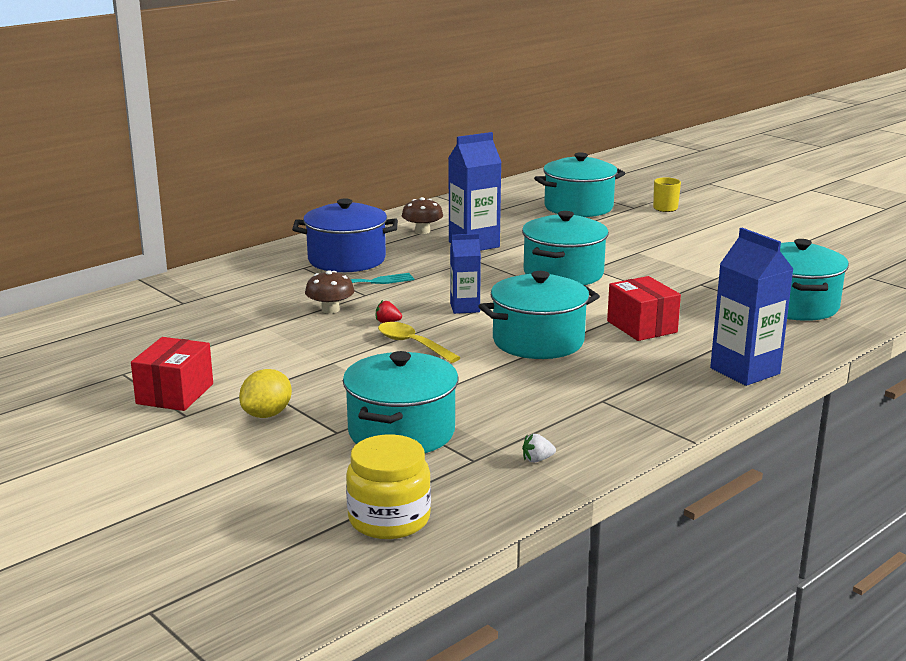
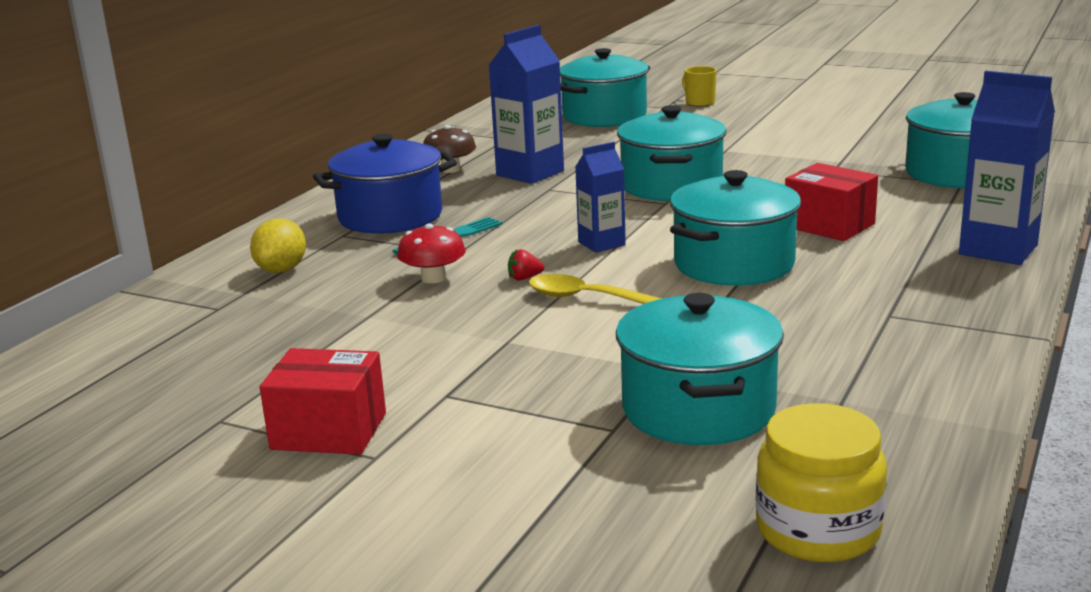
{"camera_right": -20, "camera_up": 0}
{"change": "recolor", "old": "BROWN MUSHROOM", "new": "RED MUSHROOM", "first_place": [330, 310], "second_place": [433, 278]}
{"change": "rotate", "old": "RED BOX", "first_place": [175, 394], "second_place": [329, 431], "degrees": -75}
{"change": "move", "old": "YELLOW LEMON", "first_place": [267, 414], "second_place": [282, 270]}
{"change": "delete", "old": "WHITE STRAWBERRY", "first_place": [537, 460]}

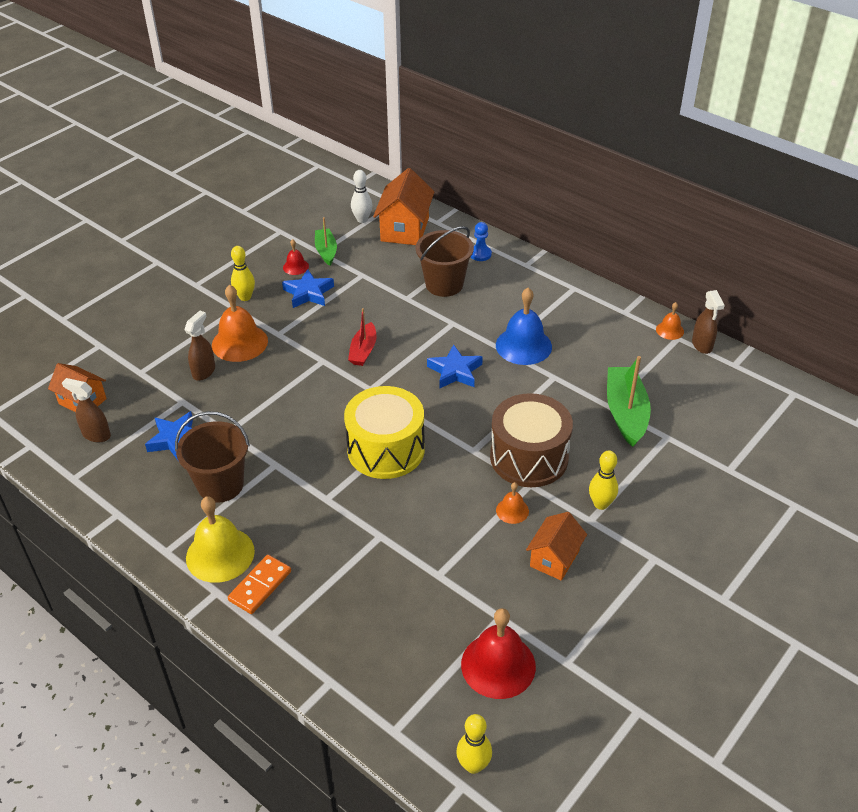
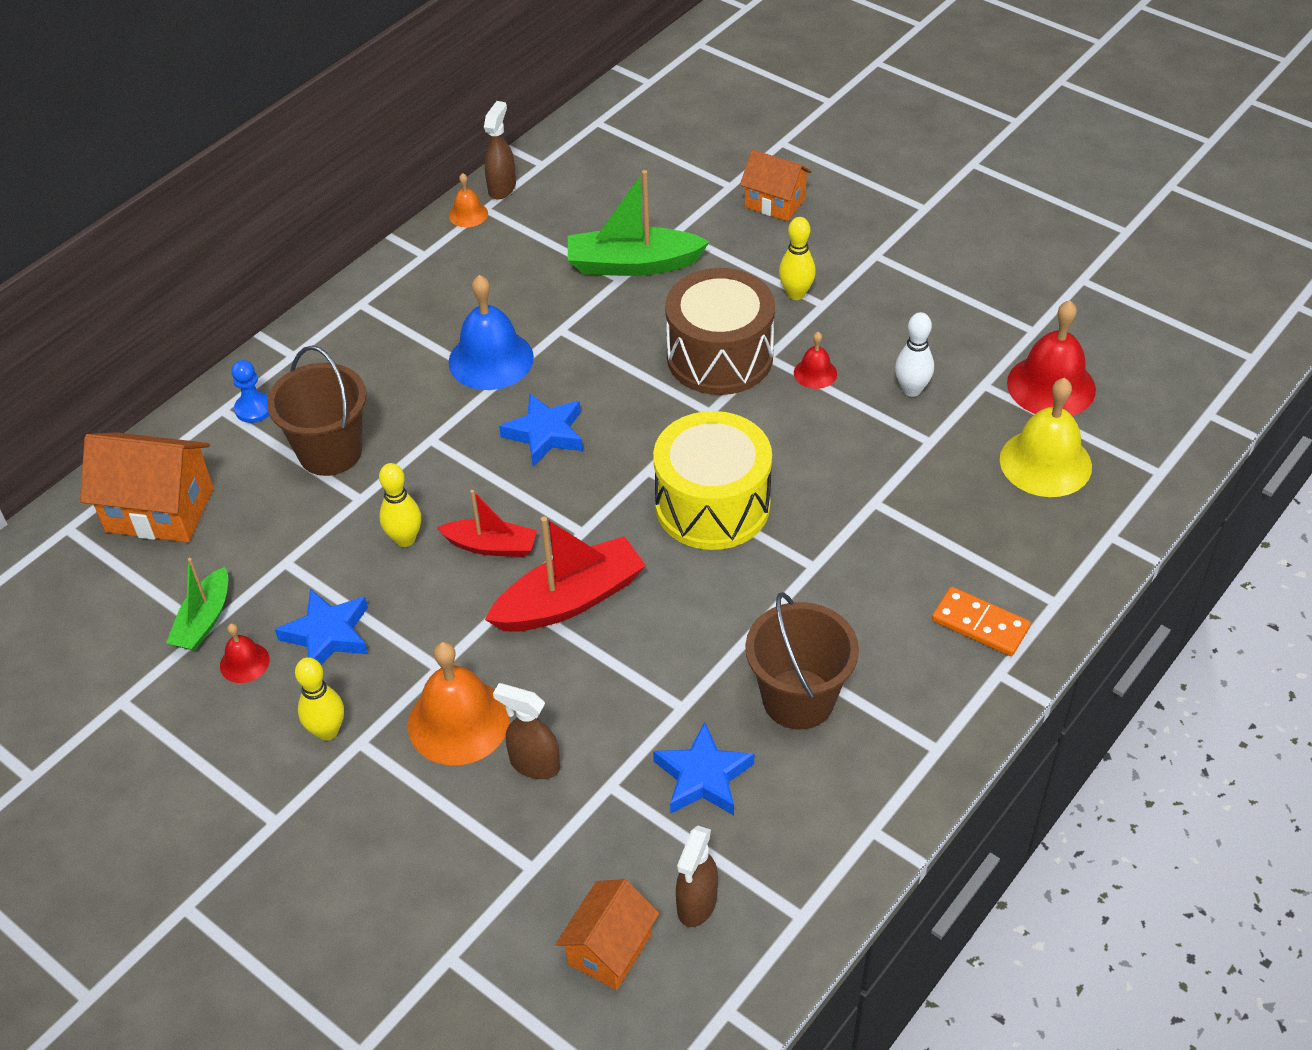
{"camera_right": -90, "camera_up": 5}
{"change": "move", "old": "WHITE BOWLING PIN", "first_place": [362, 220], "second_place": [911, 390]}
{"change": "rotate", "old": "GREEN BOAT", "first_place": [326, 251], "second_place": [204, 620], "degrees": -60}
{"change": "rotate", "old": "BROWN SPRAY BOTTLE", "first_place": [702, 345], "second_place": [502, 188], "degrees": -60}
{"change": "recolor", "old": "ORANGE BELL", "new": "RED BELL", "first_place": [512, 510], "second_place": [815, 373]}
{"change": "move", "old": "YELLOW BELL", "first_place": [220, 554], "second_place": [1045, 462]}
{"change": "move", "old": "ORANGE HOUSE", "first_place": [554, 558], "second_place": [775, 203]}
{"change": "move", "old": "YELLOW BOWLING PIN", "first_place": [473, 765], "second_place": [405, 539]}
{"change": "insert", "new": "RED BOAT", "second_place": [570, 600]}

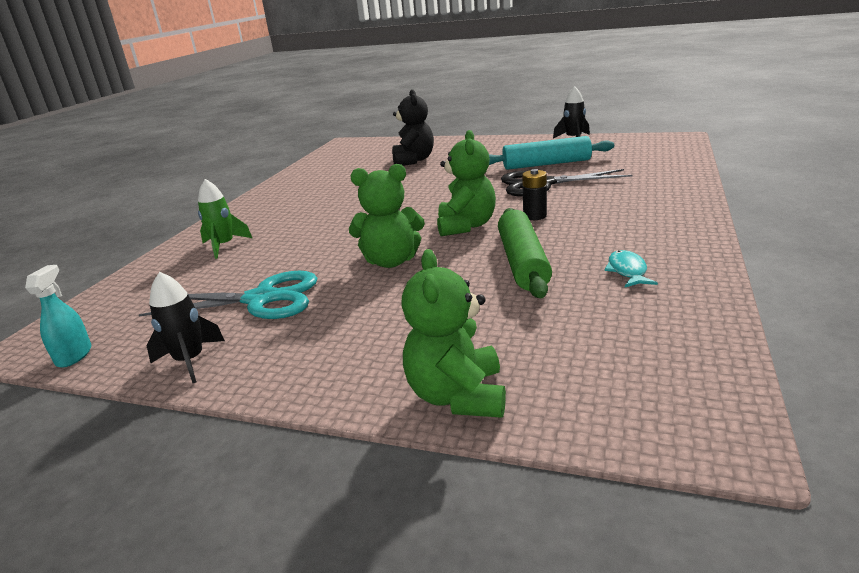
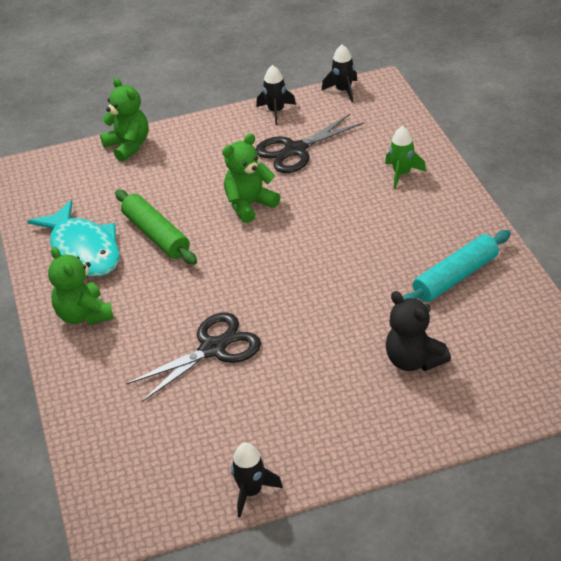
{"camera_right": 145, "camera_up": 15}
{"change": "move", "old": "GREEN TEDDY BEAR", "first_place": [466, 226], "second_place": [84, 315]}
{"change": "move", "old": "TURQUOISE ROLLING PIN", "first_place": [546, 164], "second_place": [455, 277]}
{"change": "delete", "old": "BLACK BATTERY", "first_place": [535, 216]}
{"change": "resize", "old": "TURQUOISE FISH", "first_place": [627, 271], "second_place": [83, 250], "factor": 2.45}
{"change": "replace", "old": "TURQUOISE SPRAY BOTTLE", "new": "BLACK ROCKET", "first_place": [74, 356], "second_place": [343, 90]}
{"change": "recolor", "old": "TURQUOISE SCISSORS", "new": "BLACK SCISSORS", "first_place": [261, 299], "second_place": [295, 150]}

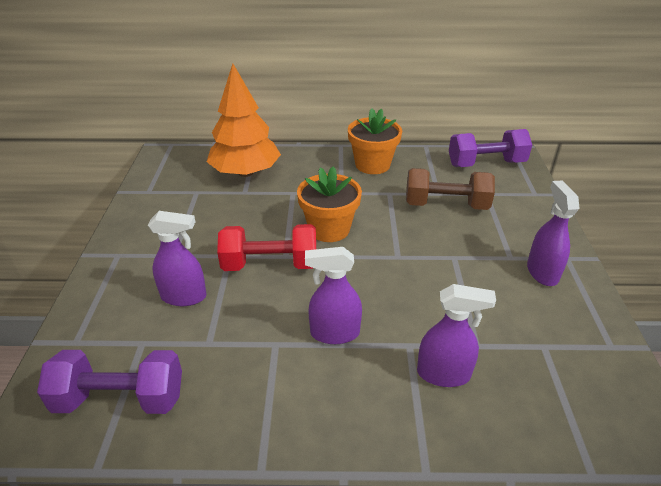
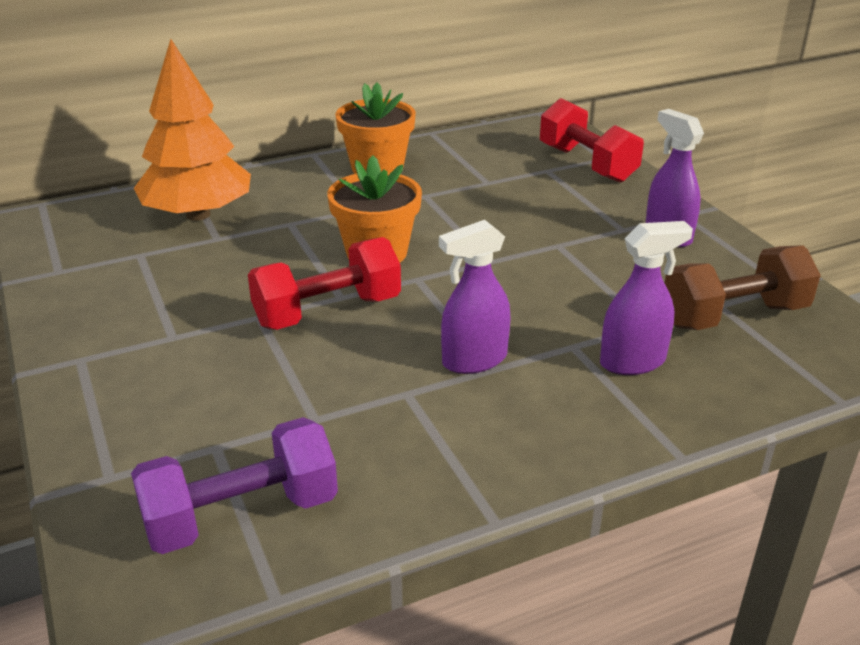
{"camera_right": -25, "camera_up": -5}
{"change": "delete", "old": "PURPLE DUMBBELL", "first_place": [486, 164]}
{"change": "move", "old": "BROWN DUMBBELL", "first_place": [446, 205], "second_place": [733, 316]}
{"change": "delete", "old": "PURPLE SPRAY BOTTLE", "first_place": [184, 296]}
{"change": "insert", "new": "RED DUMBBELL", "second_place": [587, 164]}

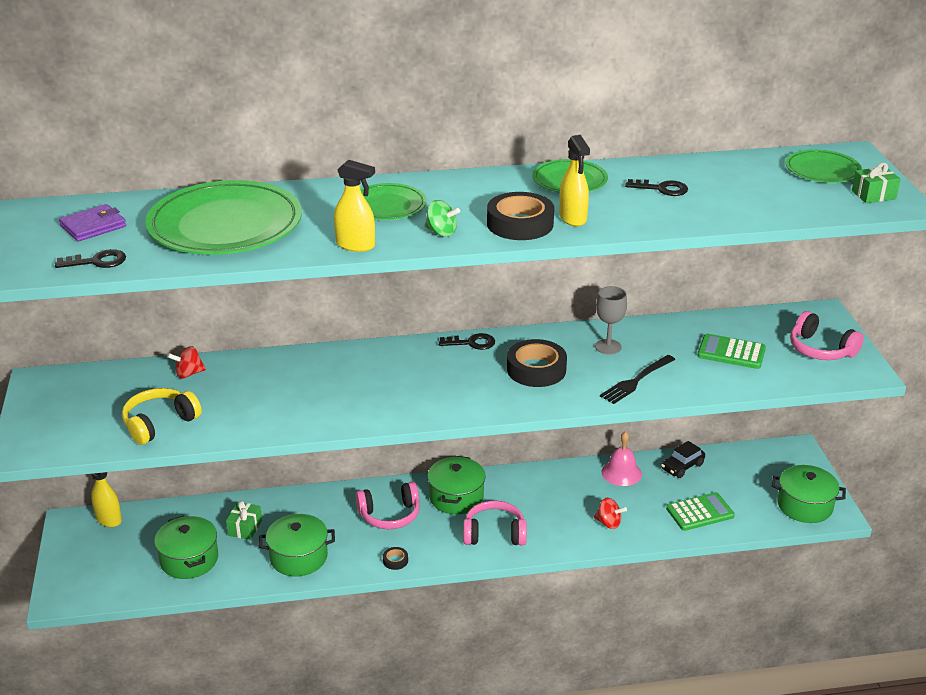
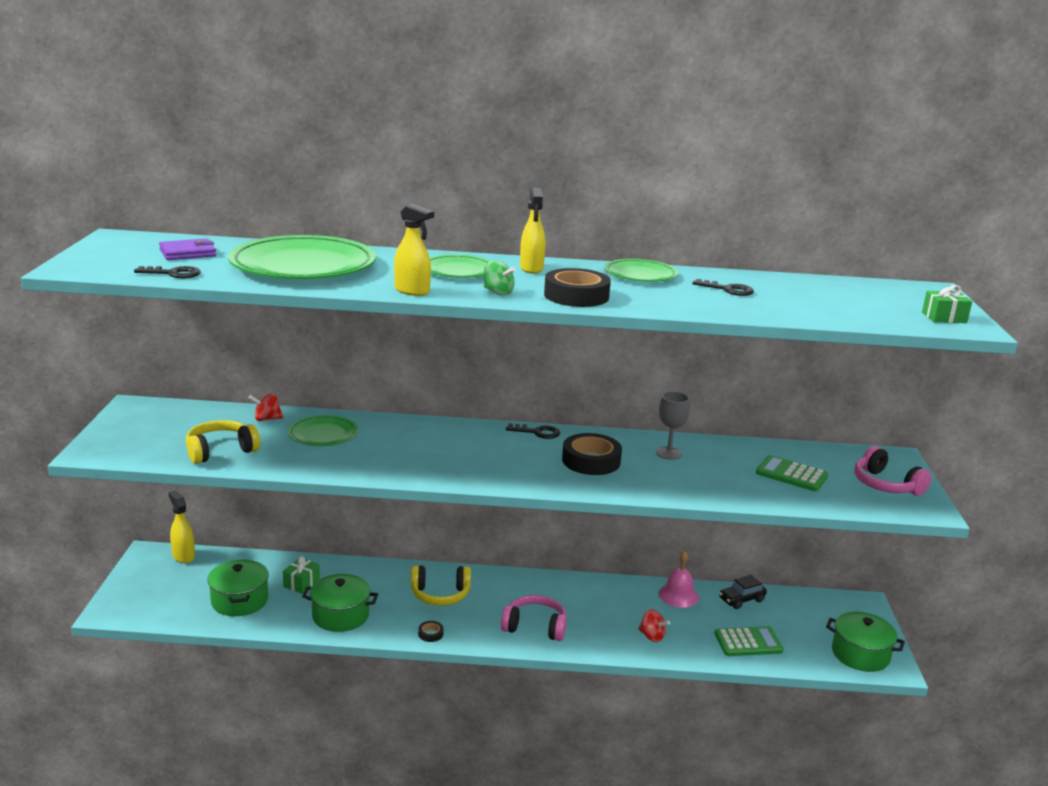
{"camera_right": 10, "camera_up": -10}
{"change": "move", "old": "YELLOW SPRAY BOTTLE", "first_place": [573, 218], "second_place": [531, 268]}
{"change": "move", "old": "GREEN PLATE", "first_place": [822, 170], "second_place": [323, 434]}
{"change": "delete", "old": "BLACK FORK", "first_place": [636, 381]}
{"change": "delete", "old": "GREEN POT", "first_place": [456, 497]}
{"change": "recolor", "old": "PINK HEADPHONES", "new": "YELLOW HEADPHONES", "first_place": [390, 515], "second_place": [440, 595]}

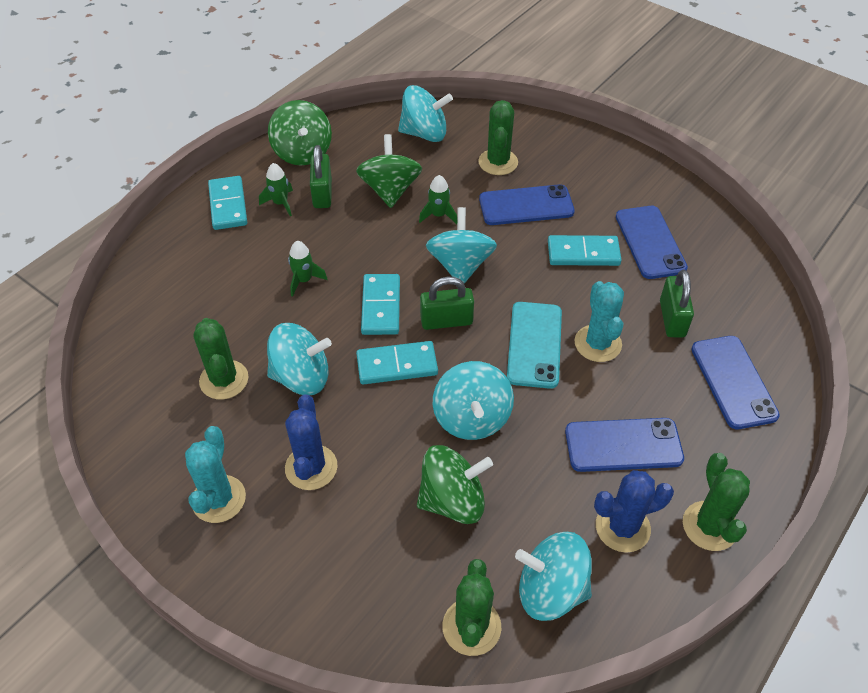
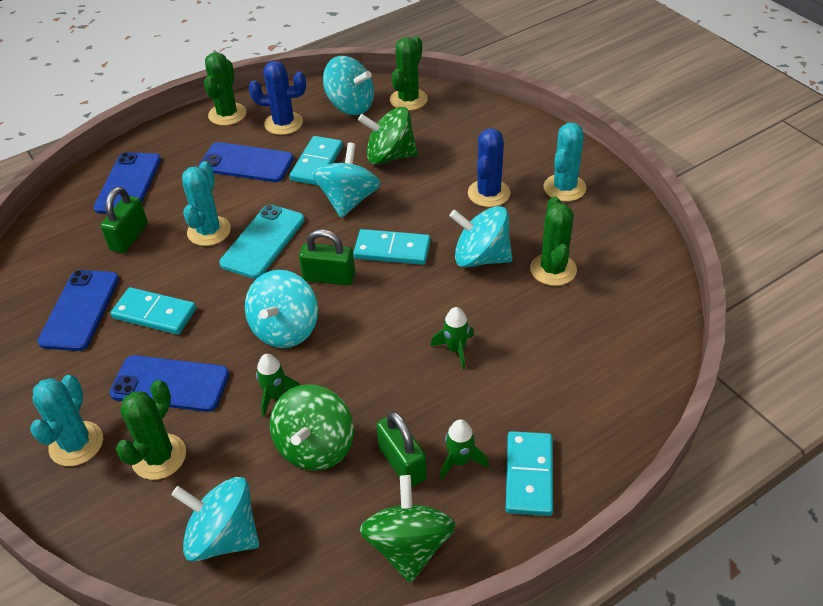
{"camera_right": -160, "camera_up": -5}
{"change": "rotate", "old": "GREEN PADLOCK", "first_place": [322, 193], "second_place": [402, 463], "degrees": -45}
{"change": "move", "old": "TURQUOISE DOMINO", "first_place": [381, 306], "second_place": [317, 163]}
{"change": "insert", "new": "TURQUOISE CACTUS", "second_place": [76, 444]}

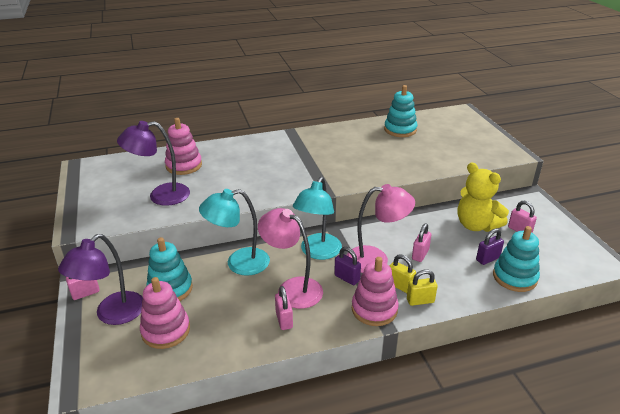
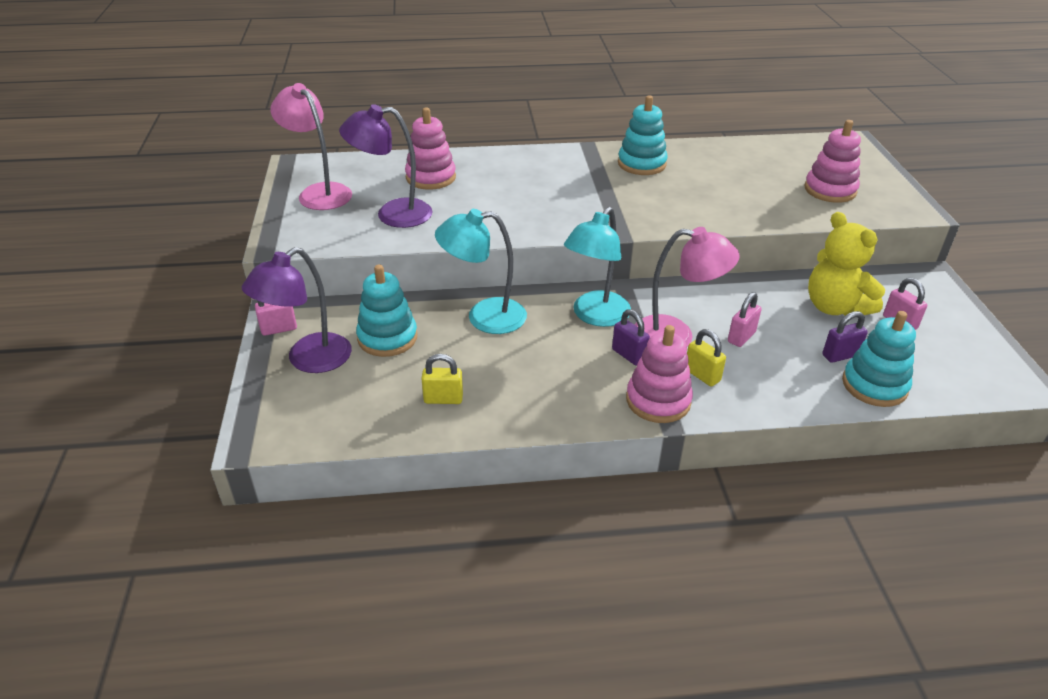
{"camera_right": 10, "camera_up": 5}
{"change": "move", "old": "TURQUOISE STACKING TOY", "first_place": [400, 130], "second_place": [641, 164]}
{"change": "move", "old": "PINK LAMP", "first_place": [292, 288], "second_place": [319, 192]}
{"change": "move", "old": "YELLOW PADLOCK", "first_place": [420, 301], "second_place": [443, 399]}
{"change": "move", "old": "PINK STACKING TOY", "first_place": [166, 330], "second_place": [830, 190]}
{"change": "delete", "old": "PINK PADLOCK", "first_place": [284, 320]}

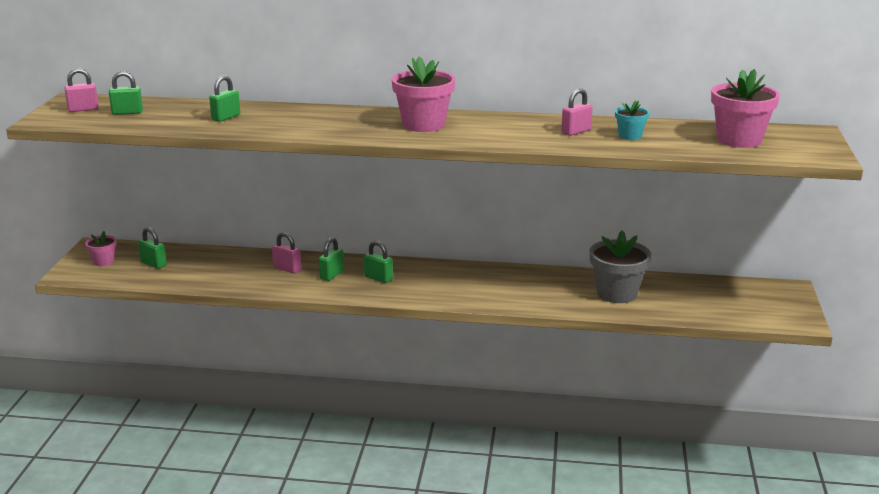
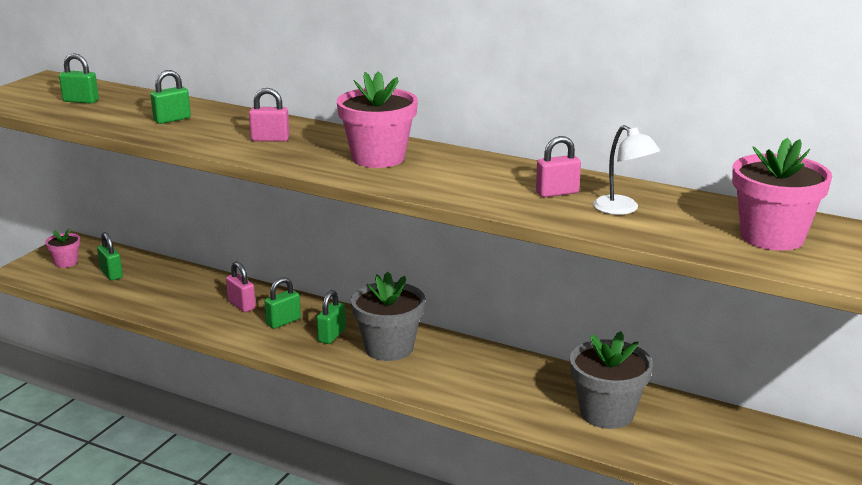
{"camera_right": 20, "camera_up": 0}
{"change": "move", "old": "PINK PADLOCK", "first_place": [83, 109], "second_place": [270, 139]}
{"change": "replace", "old": "TURQUOISE FLOWER POT", "new": "WHITE LAMP", "first_place": [630, 136], "second_place": [622, 209]}
{"change": "rotate", "old": "GREEN PADLOCK", "first_place": [378, 278], "second_place": [331, 336], "degrees": 60}
{"change": "insert", "new": "GREY FLOWER POT", "second_place": [389, 348]}

